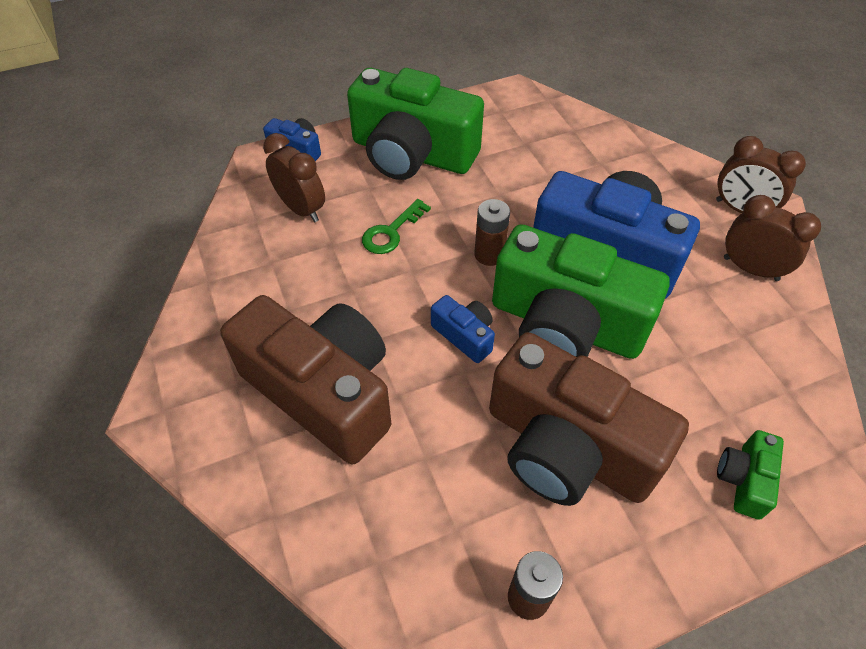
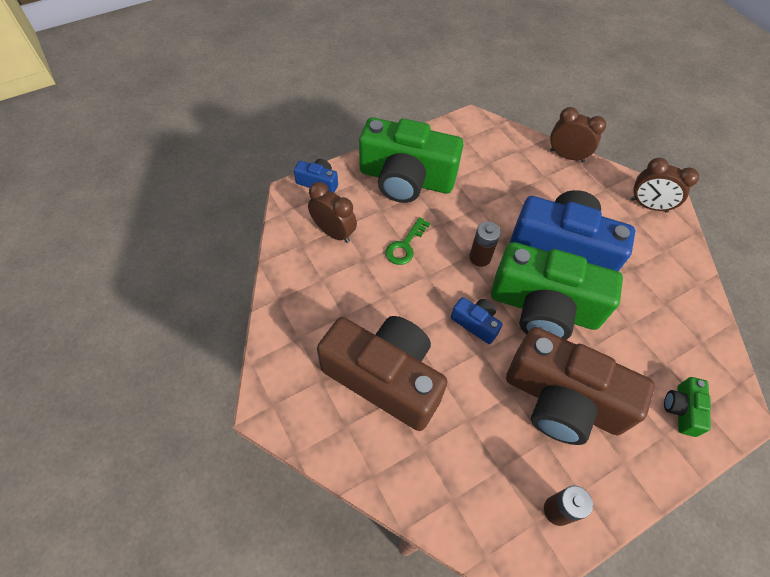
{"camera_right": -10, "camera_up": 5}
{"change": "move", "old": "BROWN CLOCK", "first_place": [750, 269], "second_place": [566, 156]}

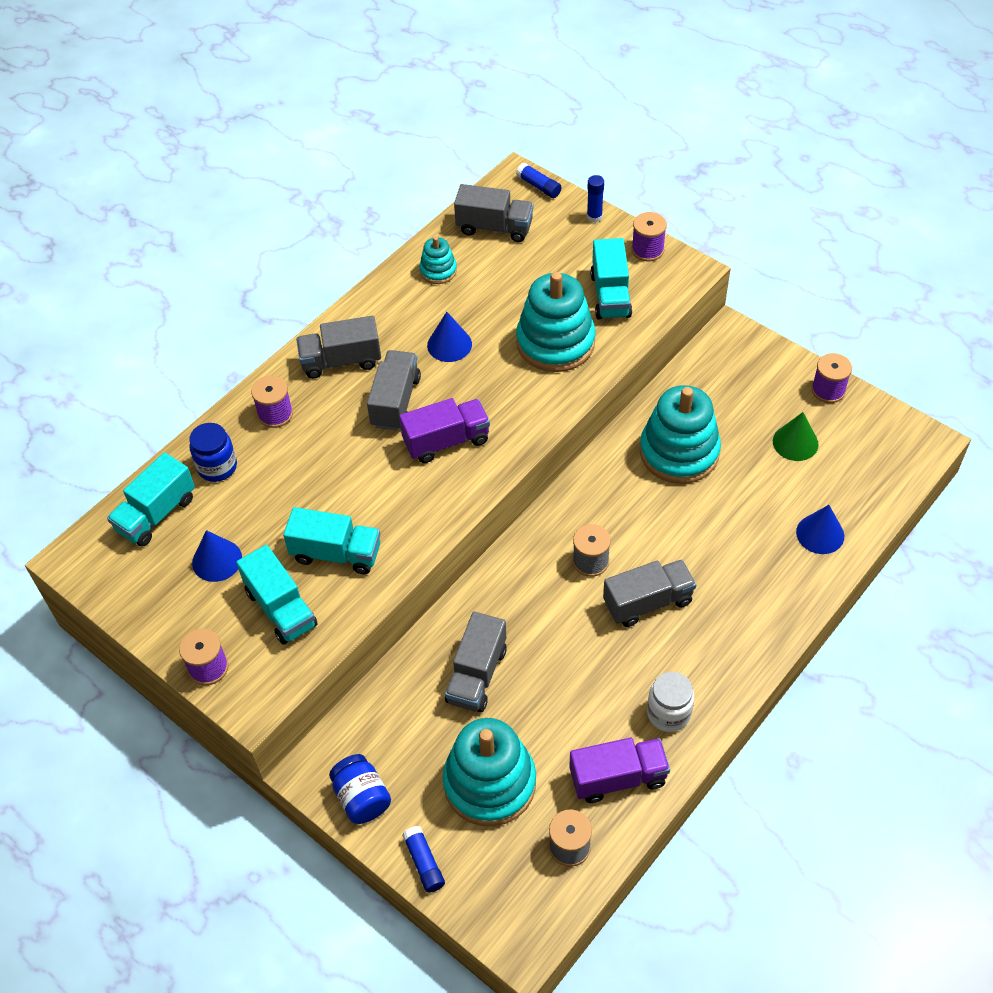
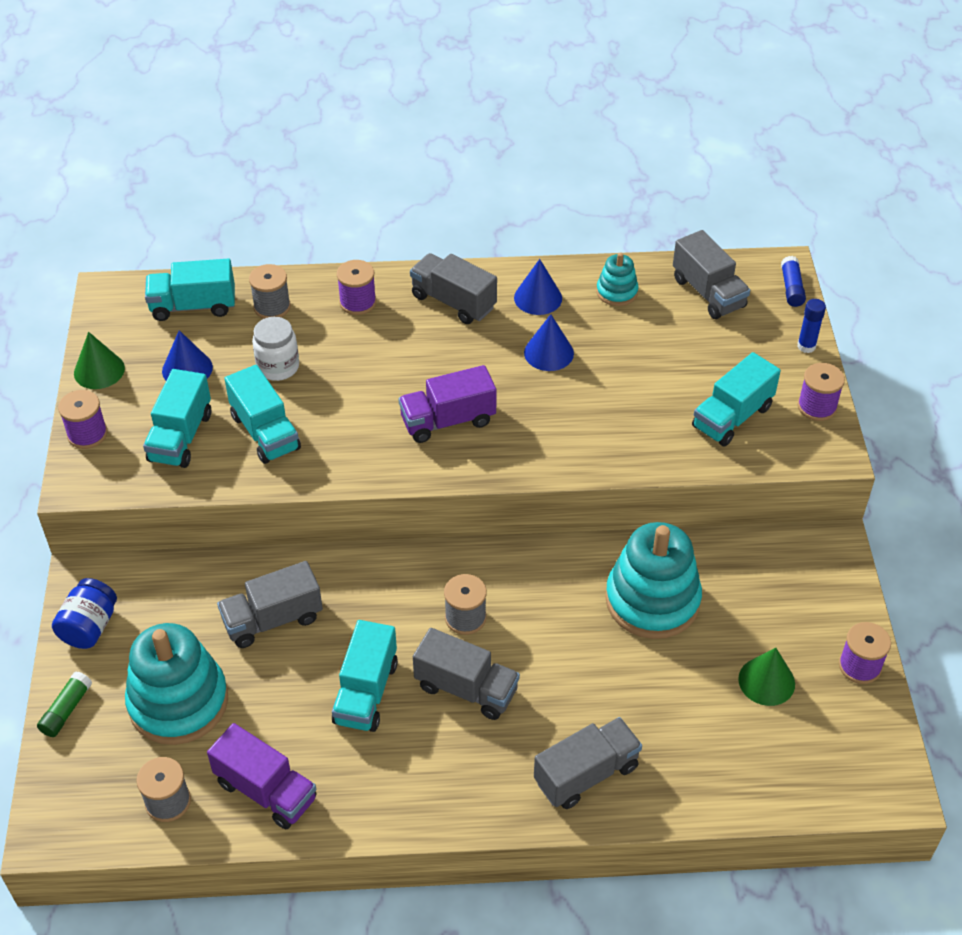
{"camera_right": 45, "camera_up": -5}
{"change": "delete", "old": "TURQUOISE STACKING TOY", "first_place": [555, 342]}
{"change": "move", "old": "GREY TRUCK", "first_place": [395, 402], "second_place": [586, 774]}
{"change": "rotate", "old": "PURPLE TRUCK", "first_place": [446, 441], "second_place": [448, 420], "degrees": 135}
{"change": "replace", "old": "BLUE JAR", "new": "GREY SPOOL", "first_place": [217, 467], "second_place": [272, 307]}
{"change": "move", "old": "BLUE CONE", "first_place": [820, 534], "second_place": [538, 298]}
{"change": "move", "old": "WHITE JAR", "first_place": [668, 713], "second_place": [278, 367]}
{"change": "recolor", "old": "BLUE GLUE STICK", "new": "GREEN GLUE STICK", "first_place": [424, 863], "second_place": [66, 710]}
{"change": "insert", "new": "GREEN CONE", "second_place": [99, 370]}
{"change": "insert", "new": "TURQUOISE TRUCK", "second_place": [366, 692]}

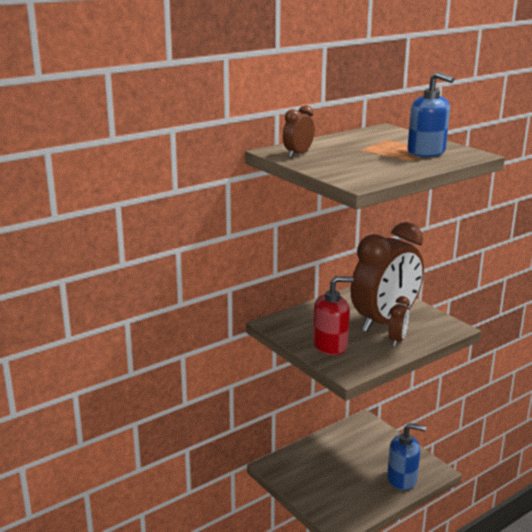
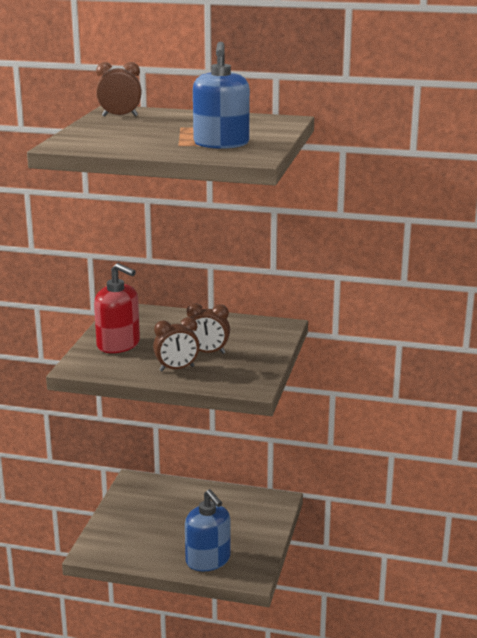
{"camera_right": 50, "camera_up": 0}
{"change": "resize", "old": "BROWN CLOCK", "first_place": [384, 322], "second_place": [208, 352], "factor": 0.42}

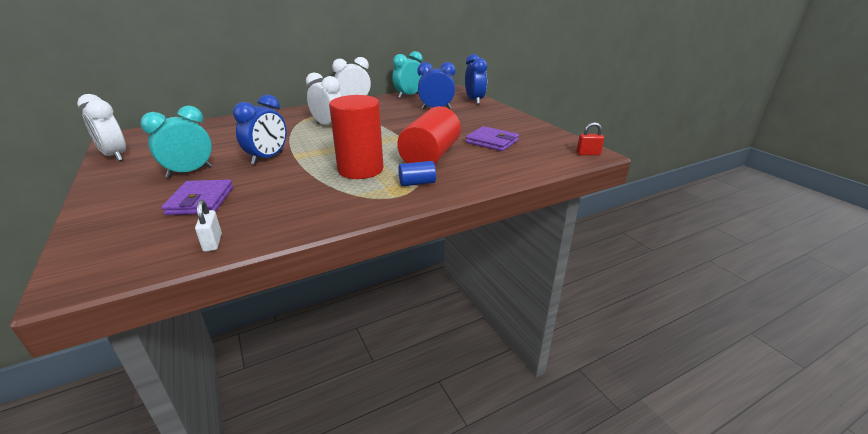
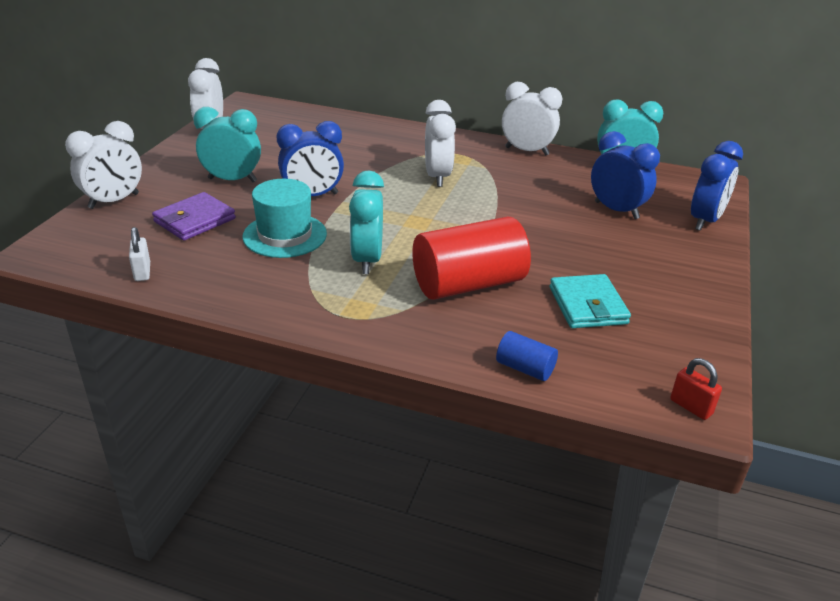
{"camera_right": 45, "camera_up": 5}
{"change": "replace", "old": "RED CYLINDER", "new": "TURQUOISE CLOCK", "first_place": [360, 170], "second_place": [367, 260]}
{"change": "recolor", "old": "PURPLE WALLET", "new": "TURQUOISE WALLET", "first_place": [492, 142], "second_place": [587, 305]}
{"change": "move", "old": "BLUE CYLINDER", "first_place": [417, 183], "second_place": [525, 368]}
{"change": "rotate", "old": "WHITE PADLOCK", "first_place": [212, 243], "second_place": [142, 272], "degrees": -45}
{"change": "insert", "new": "WHITE CLOCK", "second_place": [114, 201]}
{"change": "insert", "new": "TURQUOISE HAT", "second_place": [285, 235]}

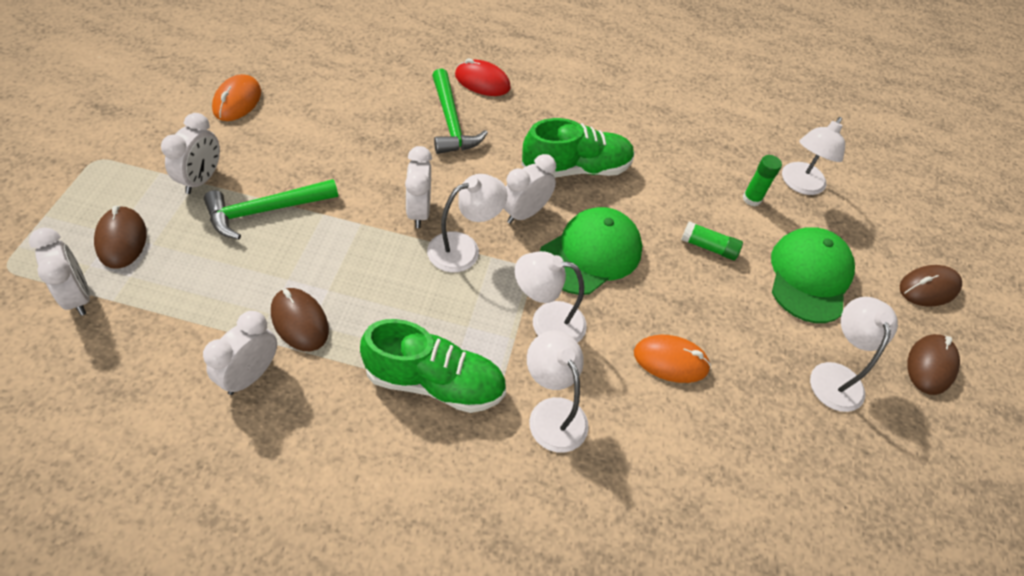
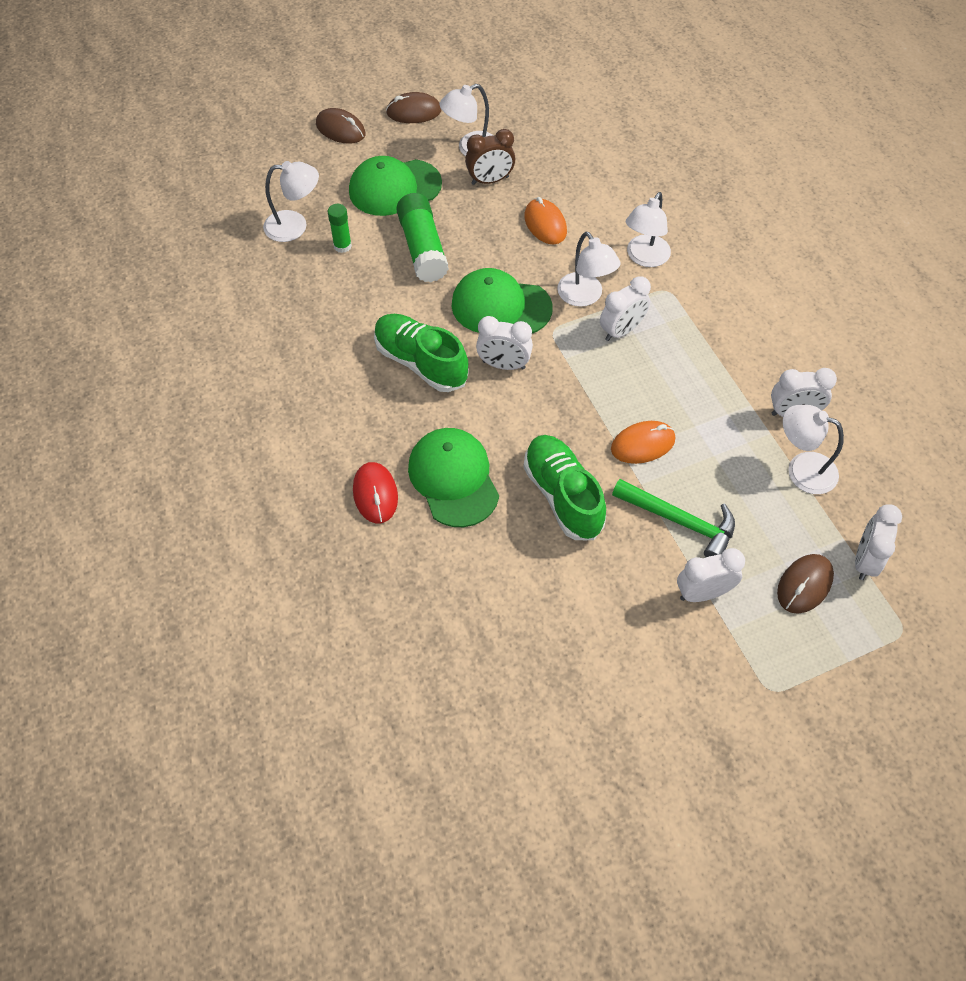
{"camera_right": -120, "camera_up": 5}
{"change": "replace", "old": "GREEN HAMMER", "new": "GREEN CAP", "first_place": [451, 122], "second_place": [453, 479]}
{"change": "move", "old": "ORANGE MOUSE", "first_place": [237, 101], "second_place": [642, 444]}
{"change": "move", "old": "WHITE CLOCK", "first_place": [419, 212], "second_place": [621, 330]}
{"change": "move", "old": "WHITE LAMP", "first_place": [464, 248], "second_place": [801, 469]}
{"change": "resize", "old": "GREEN GLUE STICK", "first_place": [708, 247], "second_place": [422, 248], "factor": 1.83}
{"change": "delete", "old": "BROWN MOUSE", "first_place": [299, 321]}
{"change": "move", "old": "GREEN SHOE", "first_place": [435, 382], "second_place": [563, 496]}
{"change": "insert", "new": "BROWN CLOCK", "second_place": [490, 180]}

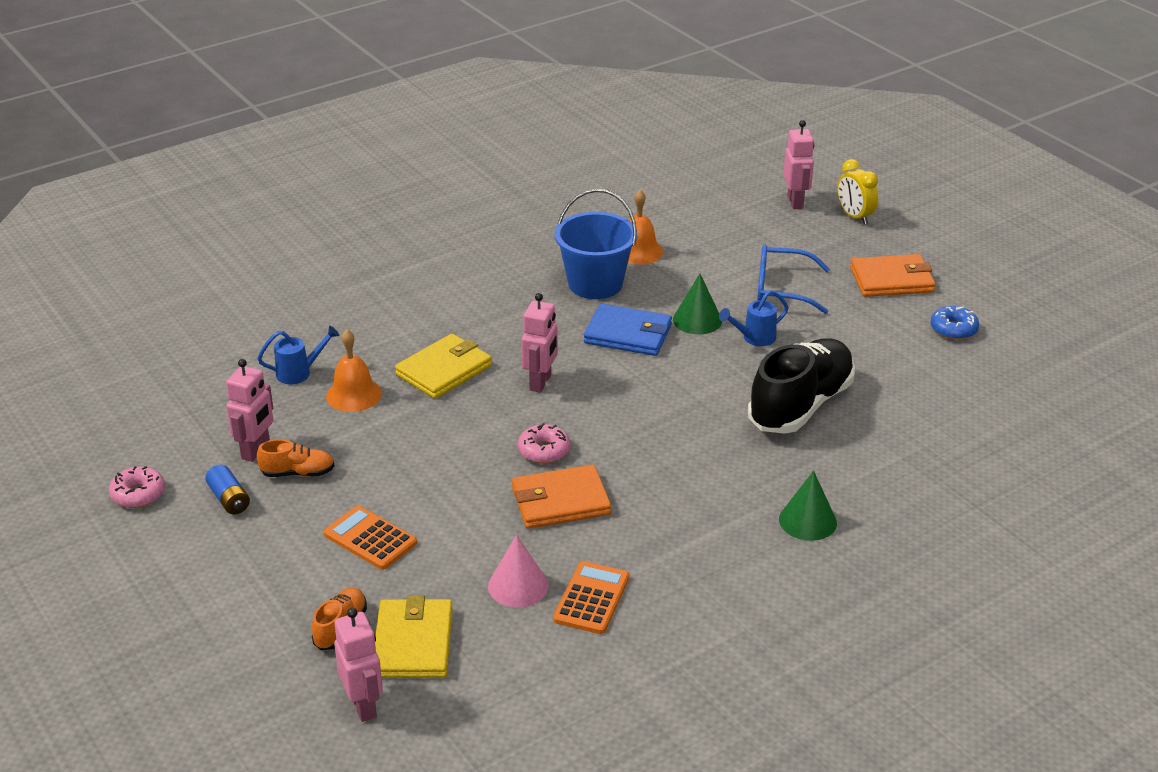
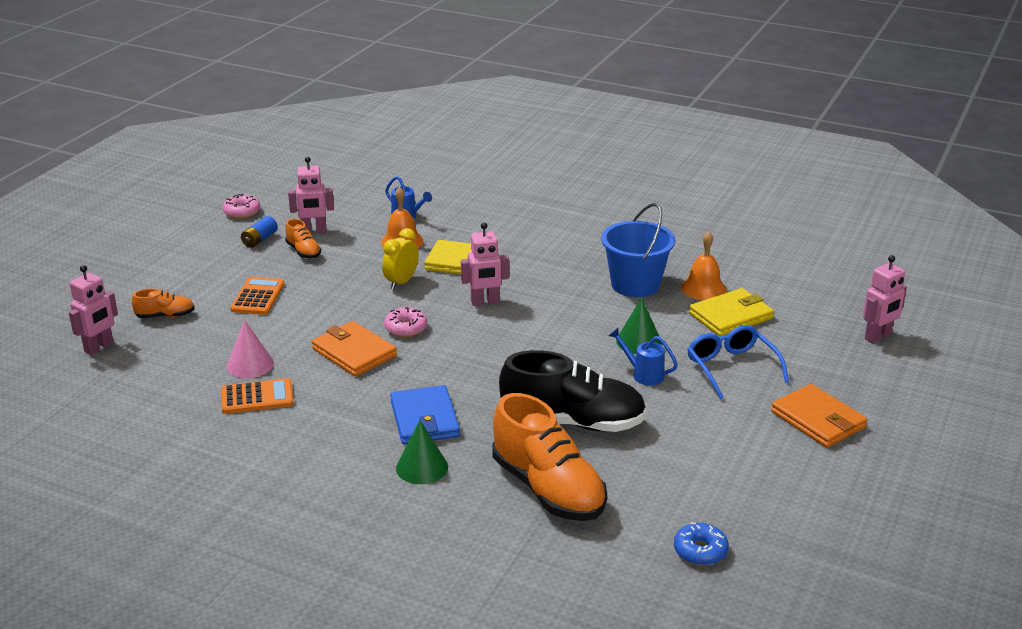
{"camera_right": 60, "camera_up": -5}
{"change": "move", "old": "YELLOW CLOCK", "first_place": [854, 216], "second_place": [401, 282]}
{"change": "move", "old": "BLUE WALLET", "first_place": [628, 334], "second_place": [425, 419]}
{"change": "move", "old": "BLUE DONUT", "first_place": [953, 329], "second_place": [700, 551]}
{"change": "move", "old": "YELLOW WALLET", "first_place": [413, 643], "second_place": [731, 316]}
{"change": "insert", "new": "ORANGE SHOE", "second_place": [548, 489]}

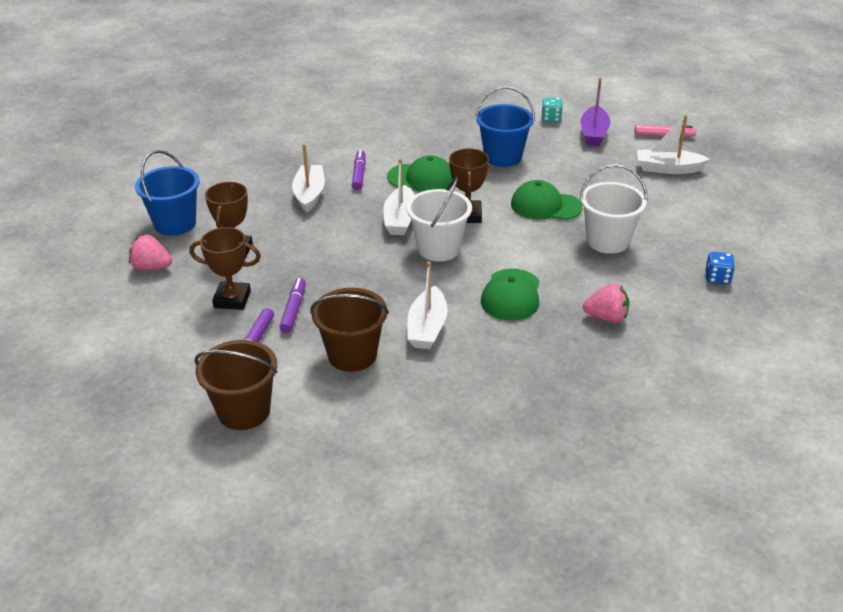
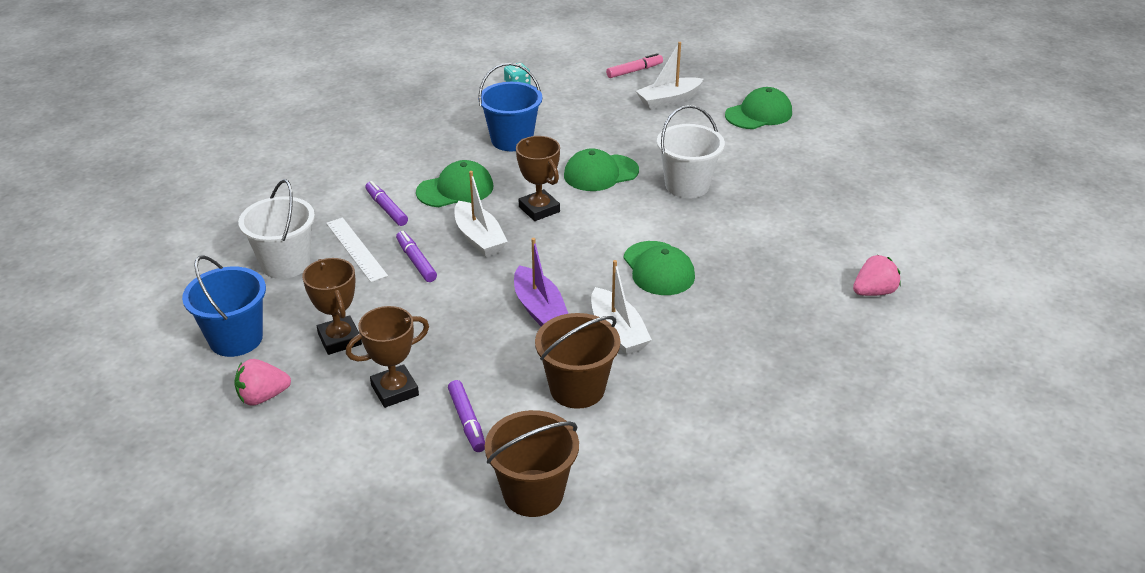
{"camera_right": -35, "camera_up": 0}
{"change": "move", "old": "PURPLE BOAT", "first_place": [593, 133], "second_place": [539, 308]}
{"change": "replace", "old": "WHITE BOAT", "new": "WHITE RULER", "first_place": [309, 194], "second_place": [356, 249]}
{"change": "move", "old": "WHITE BUCKET", "first_place": [439, 248], "second_place": [286, 263]}
{"change": "delete", "old": "BLUE DICE", "first_place": [717, 278]}
{"change": "move", "old": "PURPLE MARKER", "first_place": [293, 310], "second_place": [416, 261]}
{"change": "move", "old": "PINK STRAWBERRY", "first_place": [606, 317], "second_place": [874, 292]}
{"change": "insert", "new": "GREEN CAP", "second_place": [759, 114]}

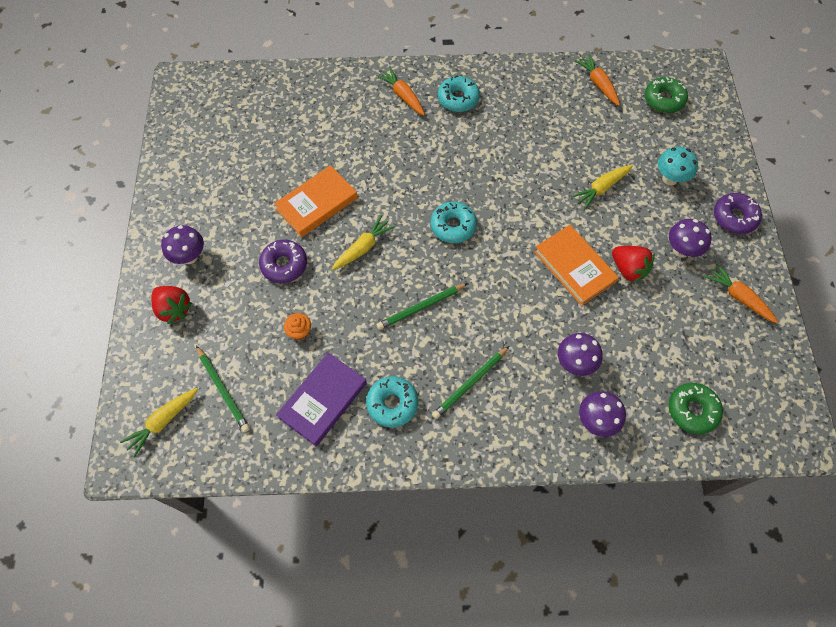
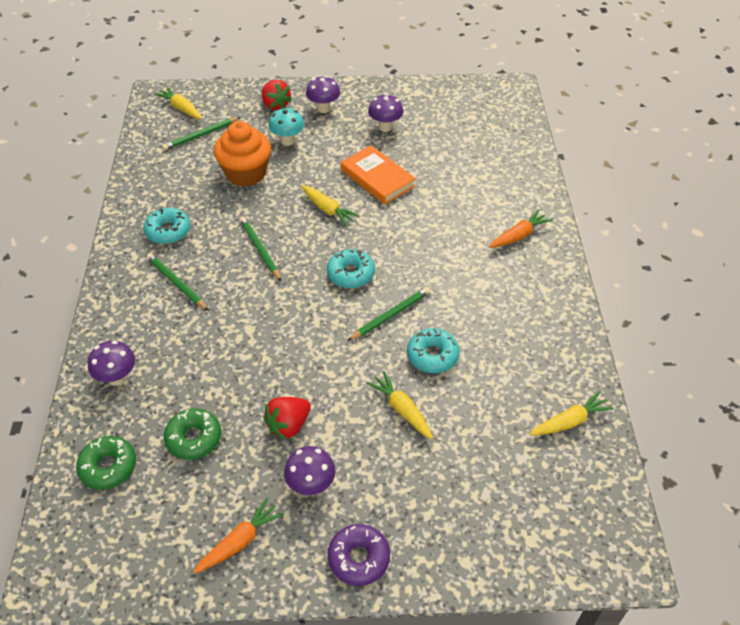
{"camera_right": 90, "camera_up": -15}
{"change": "recolor", "old": "ORANGE CARROT", "new": "YELLOW CARROT", "first_place": [598, 84], "second_place": [570, 421]}
{"change": "move", "old": "TURQUOISE DONUT", "first_place": [458, 98], "second_place": [432, 355]}
{"change": "move", "old": "GREEN DONUT", "first_place": [664, 100], "second_place": [194, 438]}
{"change": "move", "old": "TURQUOISE MUSHROOM", "first_place": [670, 179], "second_place": [288, 141]}
{"change": "delete", "old": "ORANGE BOOK", "first_place": [574, 267]}
{"change": "delete", "old": "PURPLE DONUT", "first_place": [284, 265]}
{"change": "rotate", "old": "RED STRAWBERRY", "first_place": [174, 309], "second_place": [275, 105], "degrees": -75}
{"change": "resize", "old": "ORANGE CUPCAKE", "first_place": [299, 331], "second_place": [246, 173], "factor": 2.38}
{"change": "move", "old": "PURPLE MUSHROOM", "first_place": [574, 363], "second_place": [385, 127]}
{"change": "delete", "old": "PURPLE BOOK", "first_place": [323, 400]}
{"change": "insert", "new": "GREEN PENCIL", "second_place": [390, 315]}

